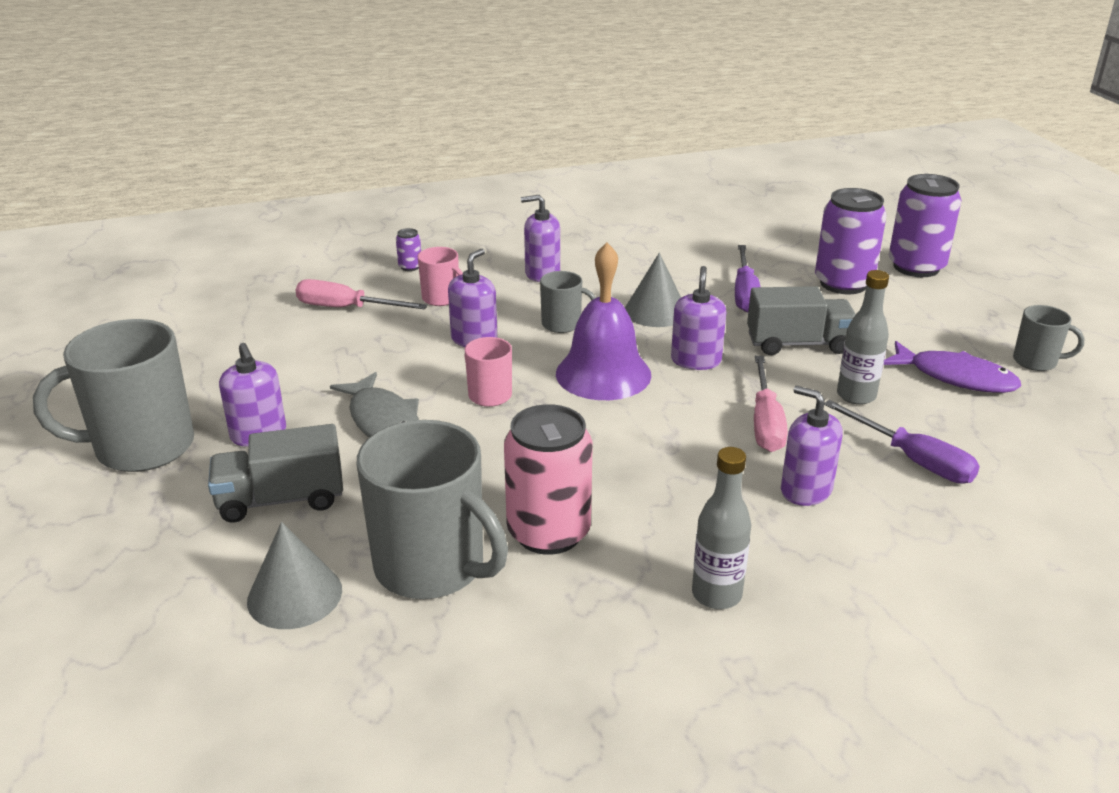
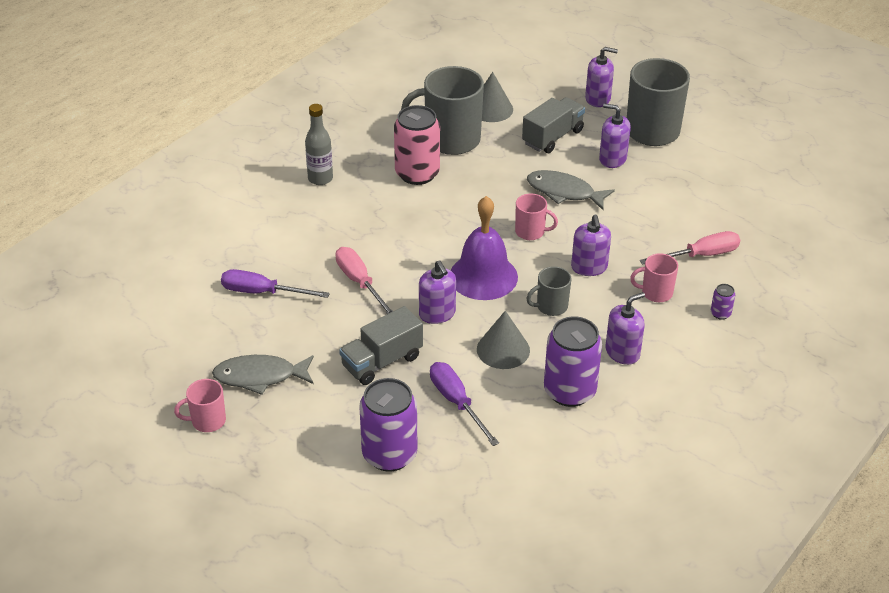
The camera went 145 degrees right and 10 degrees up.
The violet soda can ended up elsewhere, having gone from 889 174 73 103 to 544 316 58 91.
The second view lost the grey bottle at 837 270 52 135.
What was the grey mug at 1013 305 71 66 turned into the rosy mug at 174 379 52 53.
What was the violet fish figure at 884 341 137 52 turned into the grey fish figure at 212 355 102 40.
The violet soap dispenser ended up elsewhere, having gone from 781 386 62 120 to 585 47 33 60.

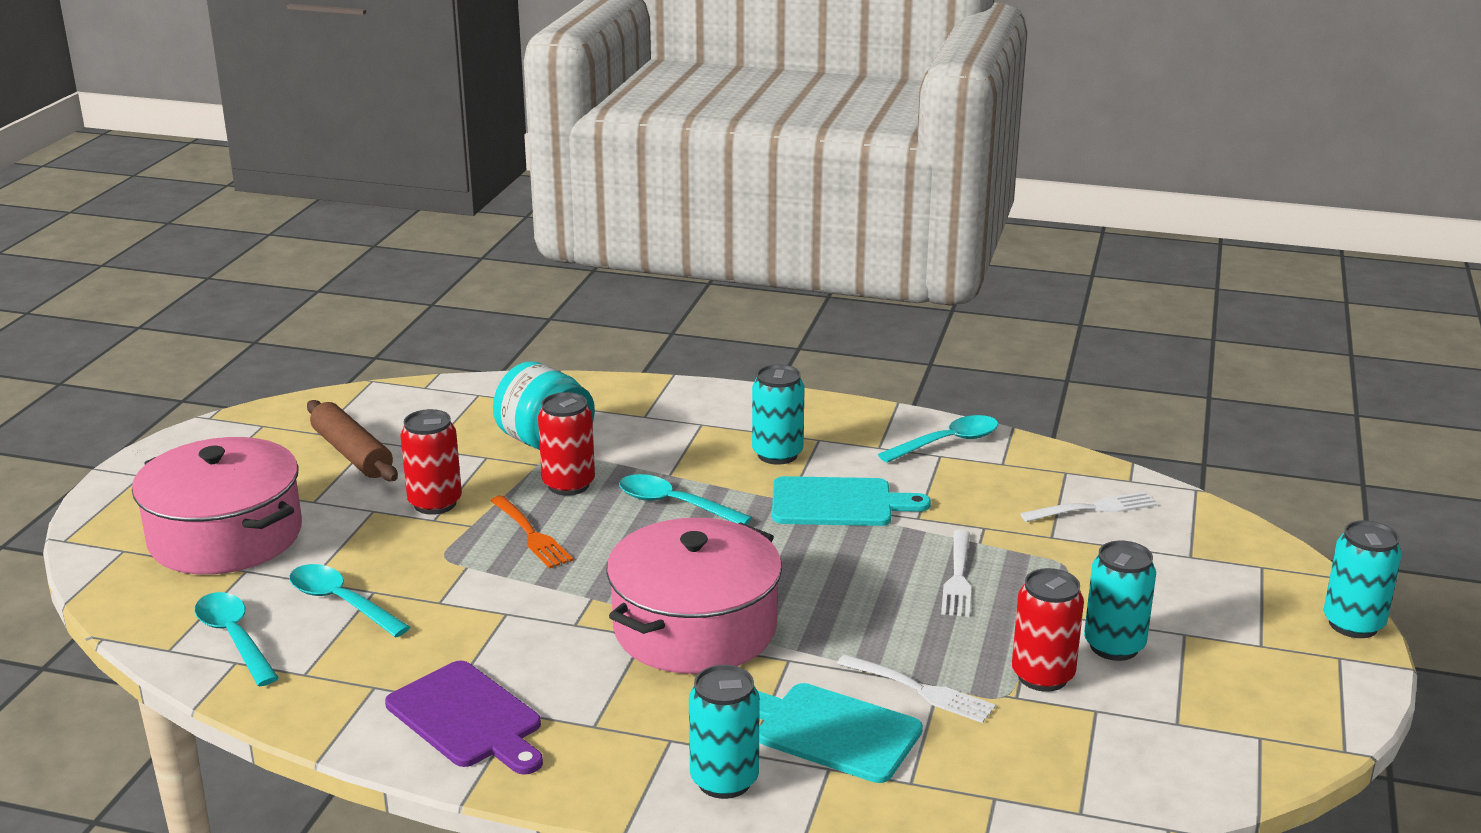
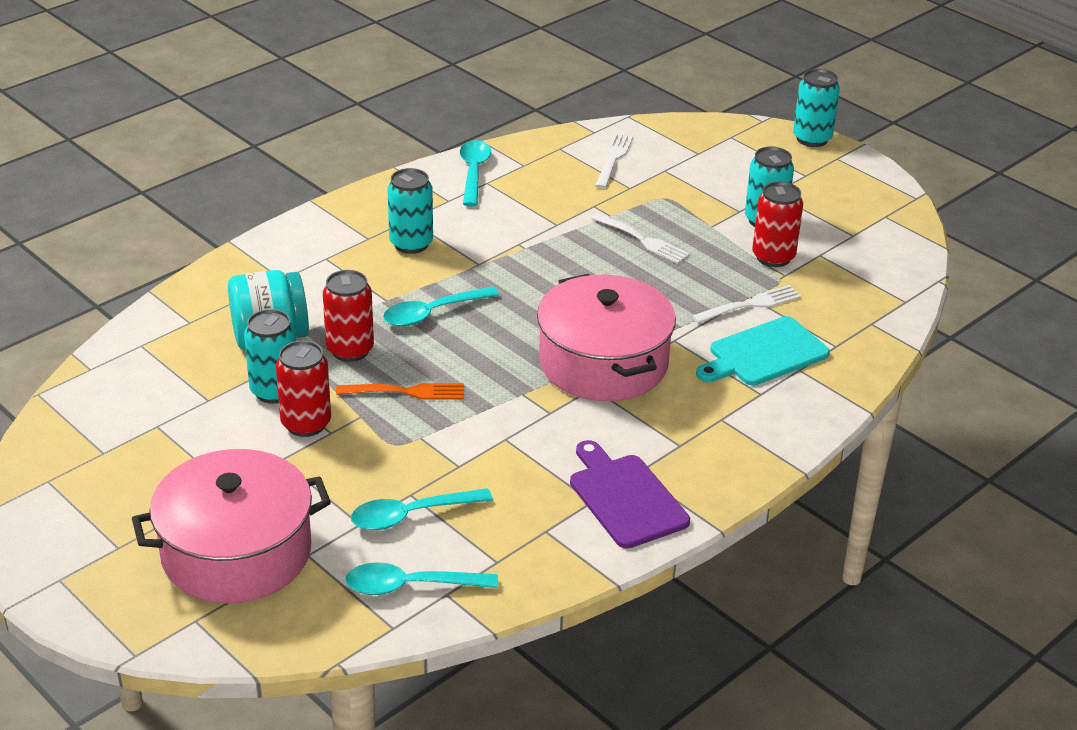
The camera went 60 degrees left and 10 degrees up.
The second view lost the dark brown pastry roller at 307 400 91 81.
The second view lost the aqua bread board at 772 476 159 50.
The violet bread board at 385 661 158 114 ended up facing another way, 105 degrees counterclockwise from before.
The aqua soda can ended up elsewhere, having gone from 689 665 71 134 to 244 309 52 95.

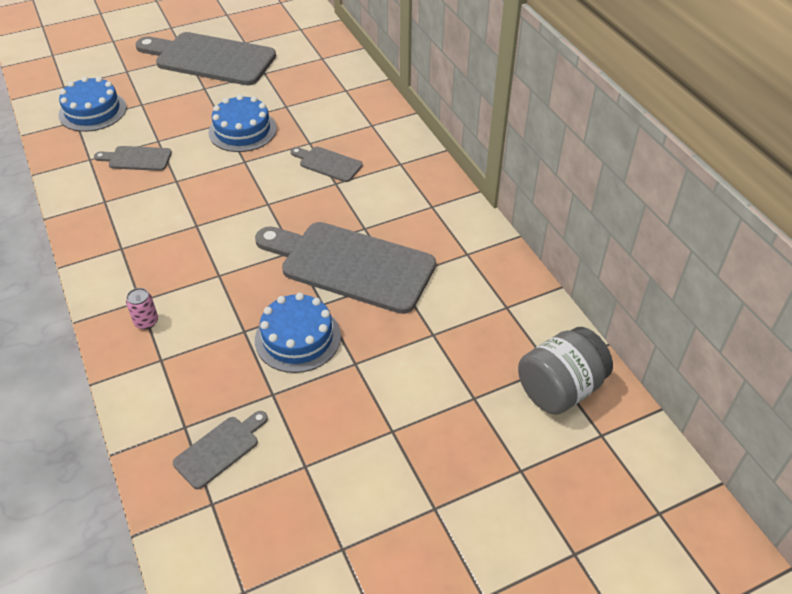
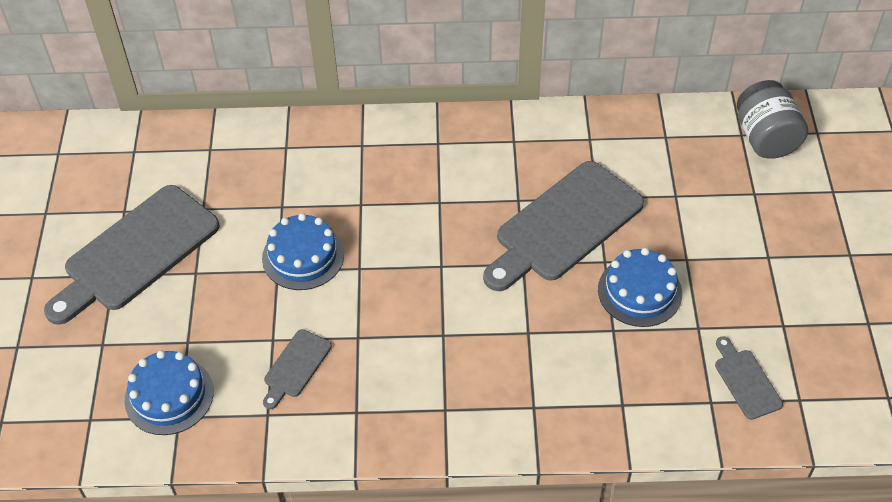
The camera went 65 degrees left and 5 degrees up.
The second view lost the grey bread board at 290 147 73 35.
The second view lost the rosy soda can at 126 288 32 41.

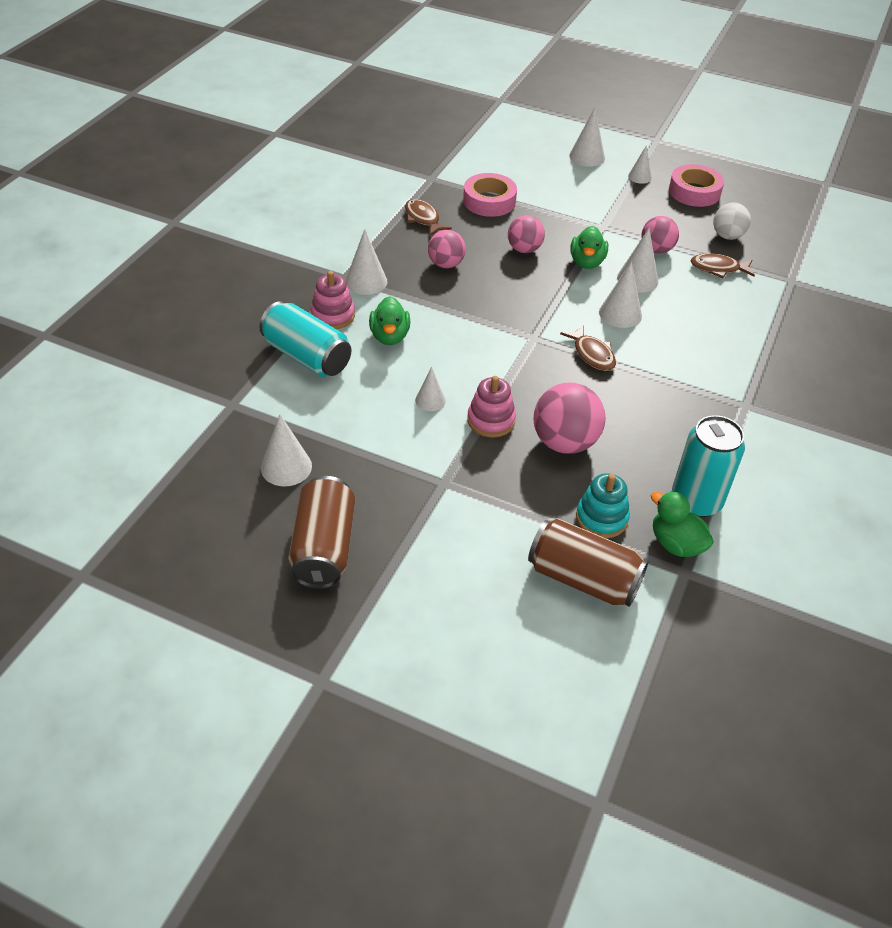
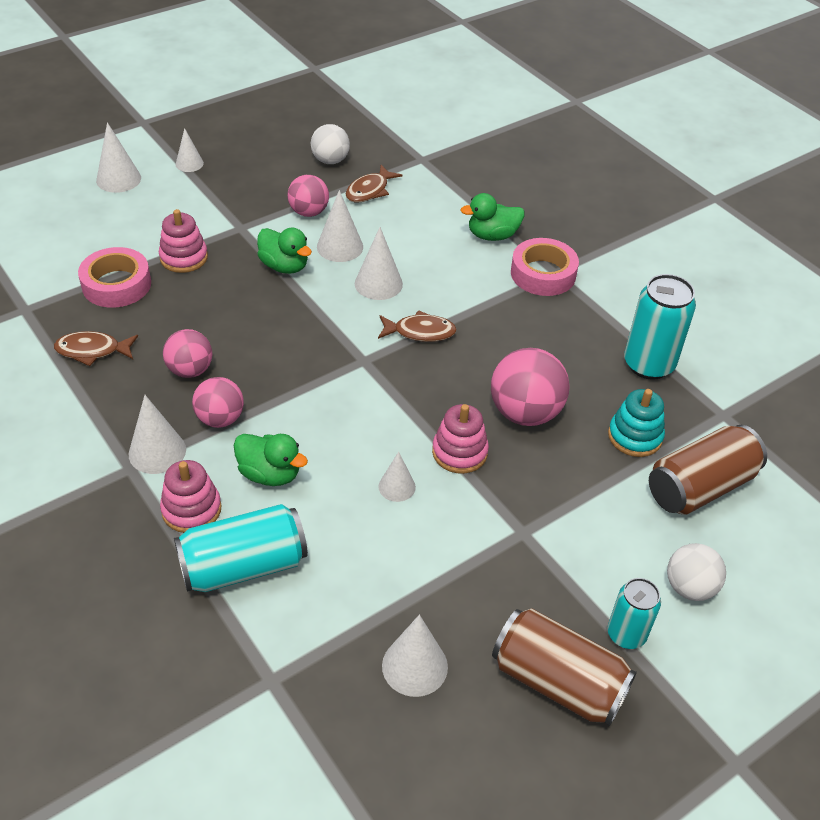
The camera went 60 degrees left and 0 degrees up.
The rosy roll of tape ended up elsewhere, having gone from 669 164 55 43 to 511 238 68 58.
The rosy ball ended up elsewhere, having gone from 508 215 37 38 to 192 377 52 51.
The leaf-green toy duck ended up elsewhere, having gone from 651 491 63 66 to 460 193 65 48.
The second view gained the rosy ring stacker at 159 209 49 64.
The second view gained the white ball at 667 543 59 58.
The second view gained the aqua soda can at 607 578 54 71.

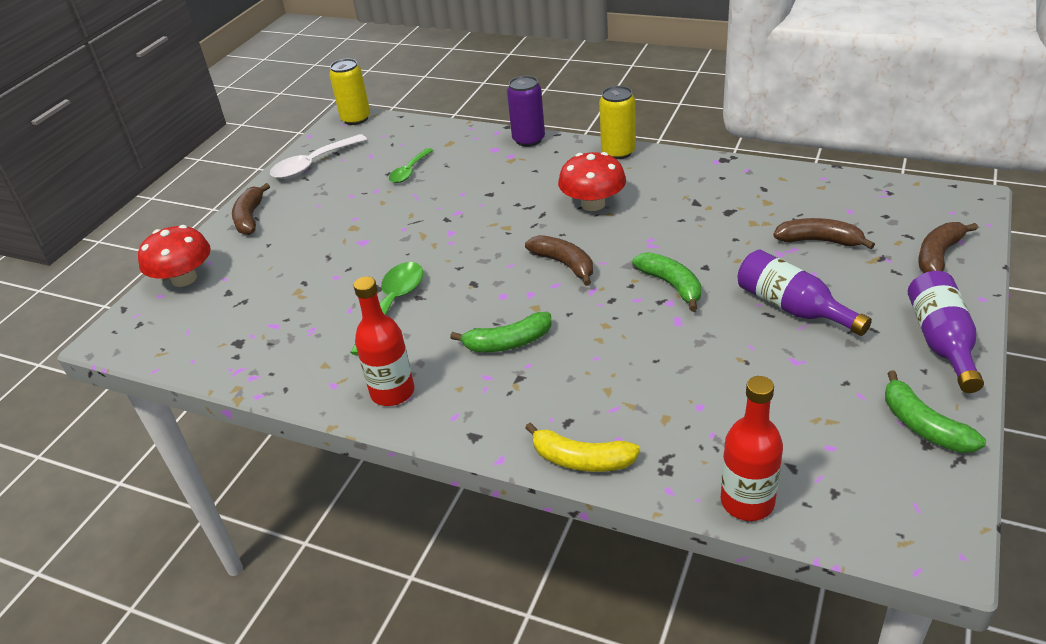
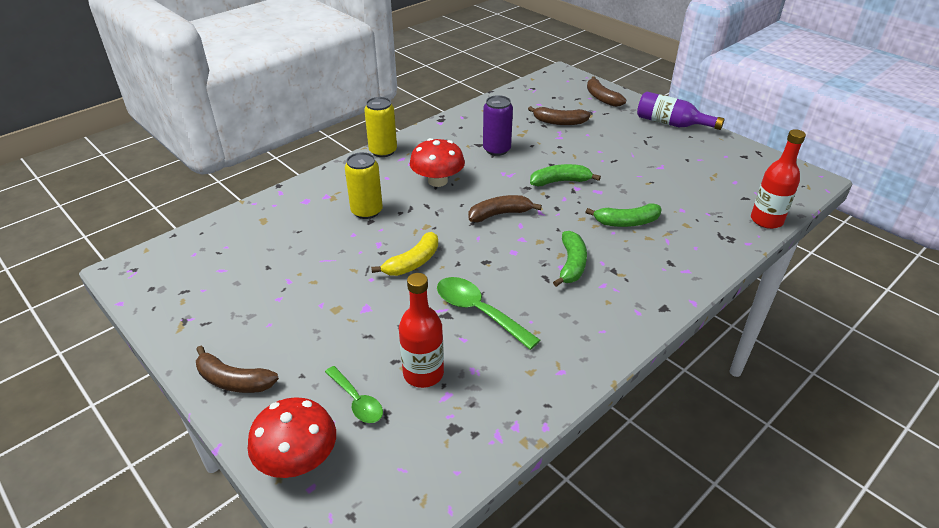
The camera went 70 degrees left and 0 degrees up.
The bright yellow soda can ended up elsewhere, having gone from 329 59 41 66 to 345 152 38 67.
The violet soda can ended up elsewhere, having gone from 507 76 38 71 to 483 95 30 61.
The second view lost the white teaspoon at 270 134 97 45.
The leaf-green teaspoon ended up elsewhere, having gone from 389 148 45 35 to 325 366 58 57.
The dark brown toy banana at 773 218 102 31 ended up facing another way, 120 degrees counterclockwise from before.
The second view lost the violet bottle at 738 250 134 86.
The scarlet bottle ended up elsewhere, having gone from 354 276 61 130 to 399 273 45 115.
The leaf-green toy banana ended up elsewhere, having gone from 885 371 101 82 to 586 203 76 24.
The bright yellow toy banana ended up elsewhere, having gone from 525 423 115 49 to 371 232 67 44.

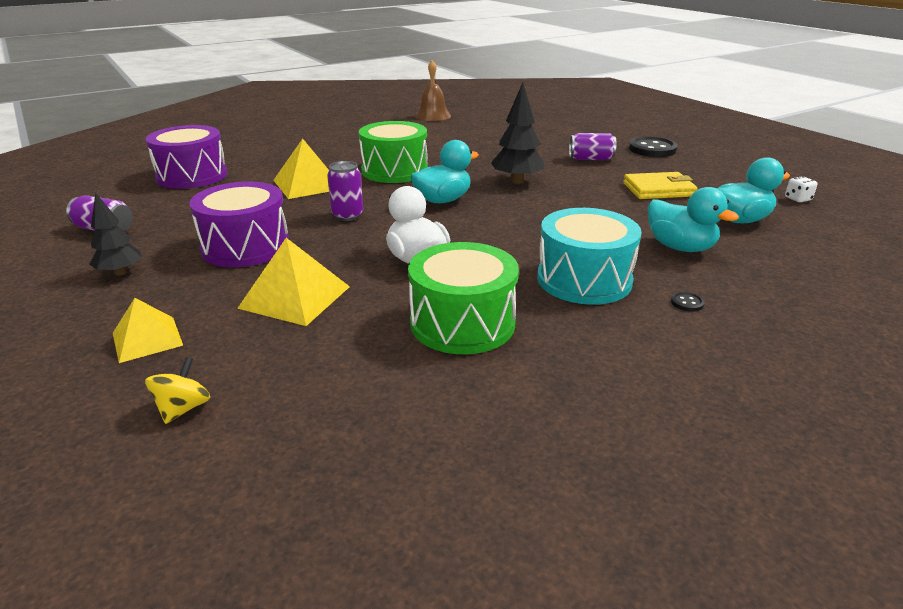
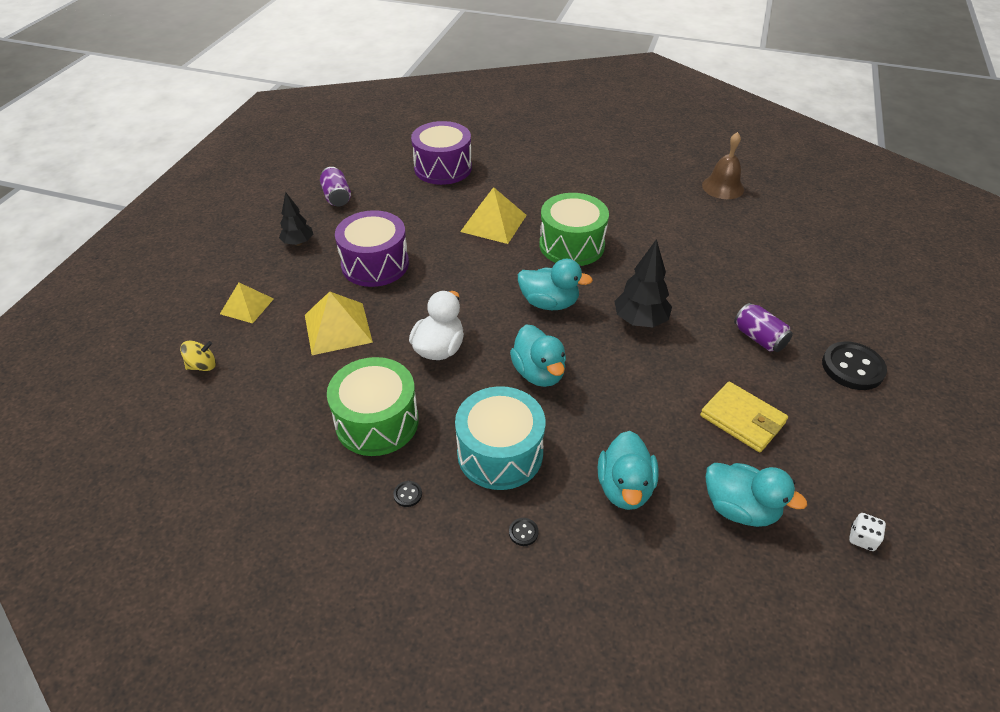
The camera went 50 degrees right and 15 degrees up.
The second view lost the violet soda can at 327 161 36 60.
The second view gained the aqua toy duck at 510 325 56 62.
The second view gained the ebony shirt button at 393 481 29 26.

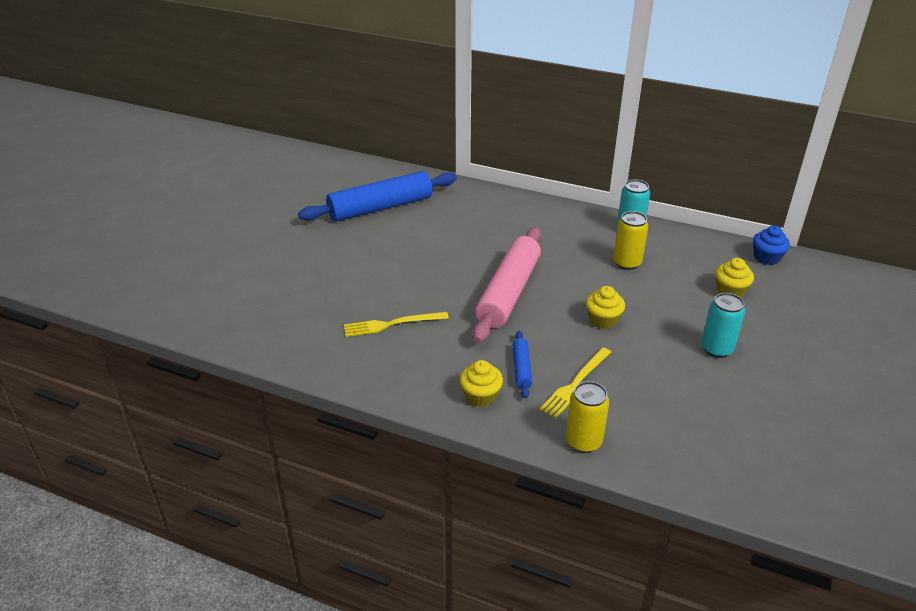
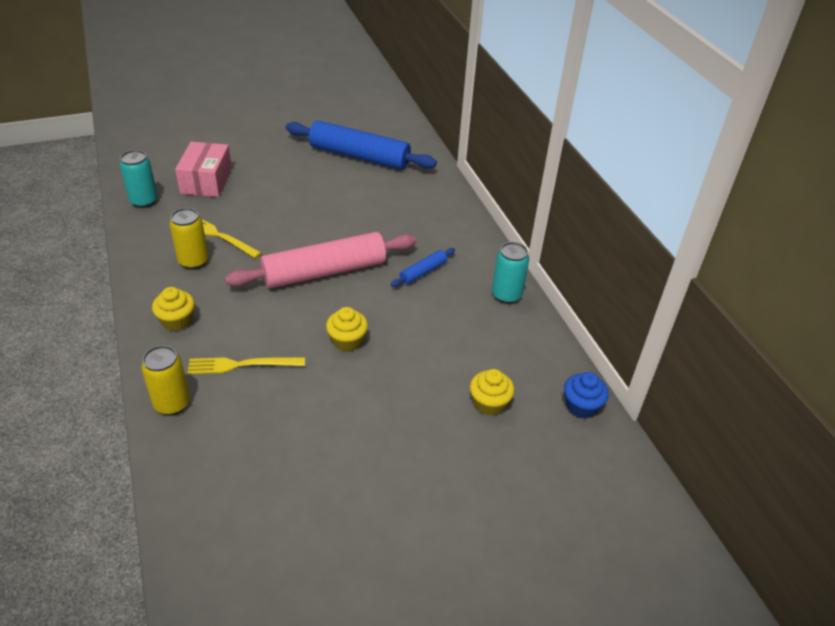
The camera went 45 degrees right and 5 degrees up.
The bright yellow soda can ended up elsewhere, having gone from 613 211 35 59 to 169 208 40 61.
The aqua soda can ended up elsewhere, having gone from 701 293 44 65 to 120 150 38 58.
The blue pastry roller ended up elsewhere, having gone from 512 331 20 67 to 390 248 65 39.
The second view gained the rosy box at 175 142 57 55.

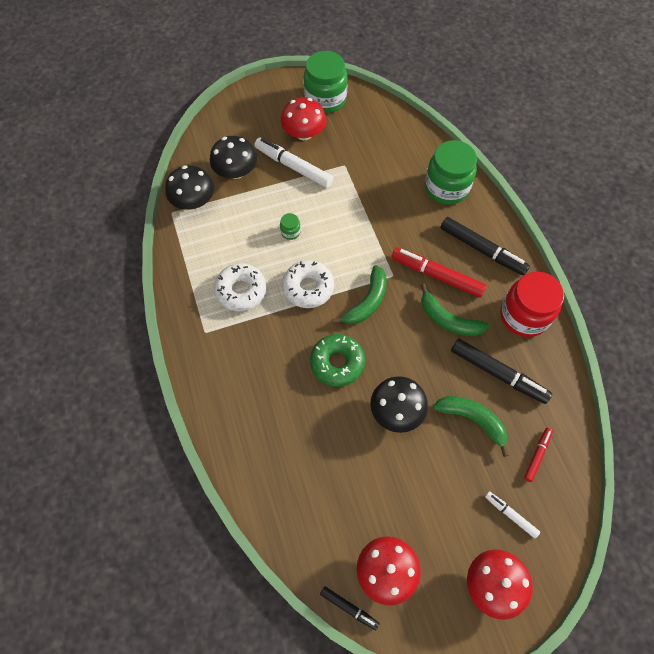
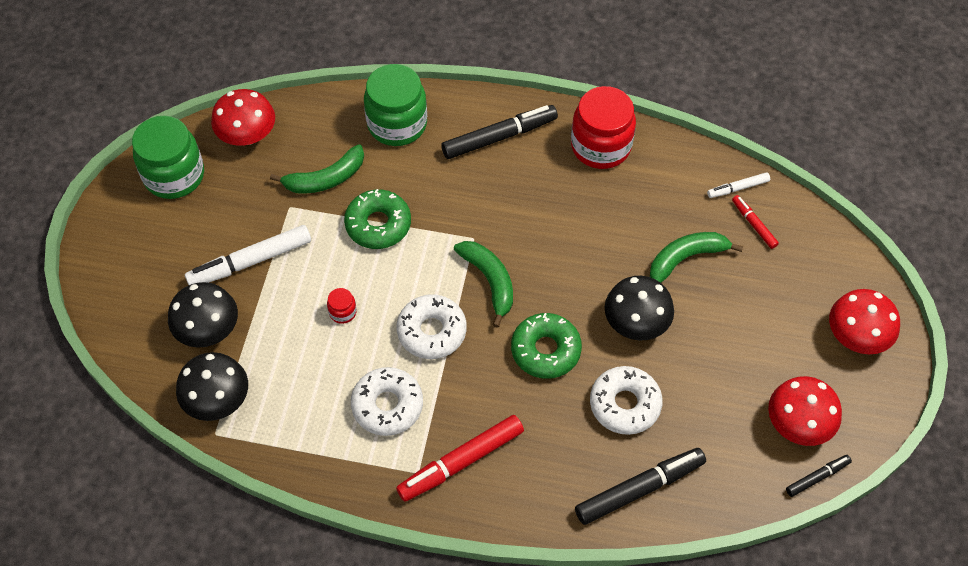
The camera went 60 degrees left and 5 degrees down.
The scarlet fungus ended up elsewhere, having gone from 281 97 46 43 to 211 89 64 57.
What was the leaf-green preserve jar at 280 213 21 27 turned into the scarlet preserve jar at 327 288 30 36.
The scarlet marker ended up elsewhere, having gone from 391 248 96 50 to 396 415 128 87.
The leaf-green toy banana ended up elsewhere, having gone from 421 283 68 53 to 270 144 94 50.
The ebony marker ended up elsewhere, having gone from 451 339 101 65 to 575 448 131 77.
The white marker ended up elsewhere, having gone from 485 491 55 47 to 707 172 63 26.
The second view gained the leaf-green donut at 344 189 67 60.
The second view gained the white donut at 590 366 73 69.

